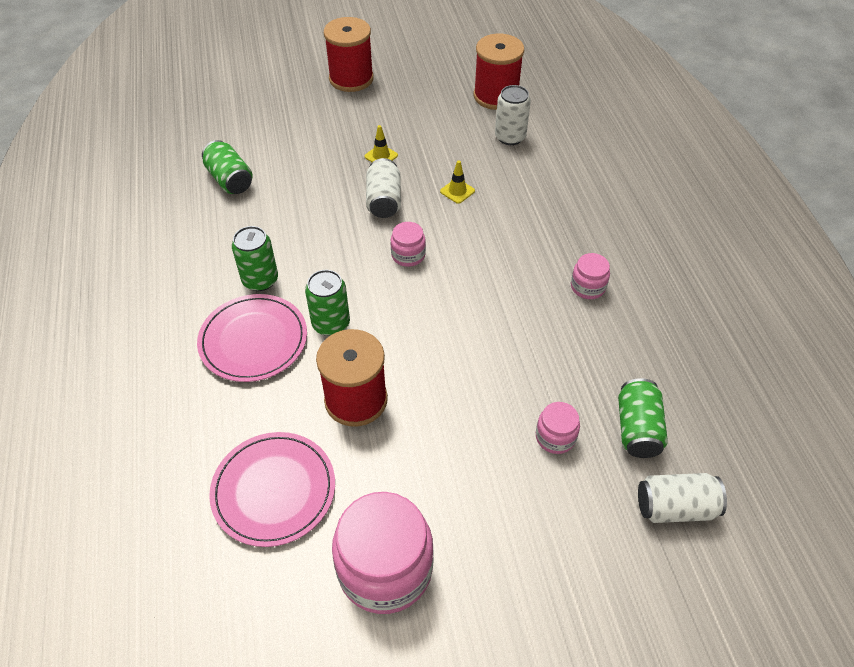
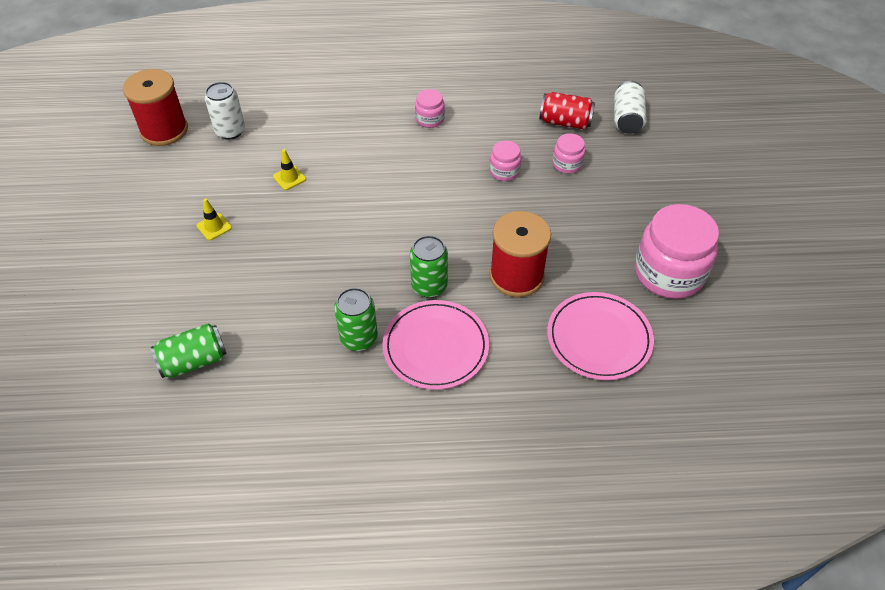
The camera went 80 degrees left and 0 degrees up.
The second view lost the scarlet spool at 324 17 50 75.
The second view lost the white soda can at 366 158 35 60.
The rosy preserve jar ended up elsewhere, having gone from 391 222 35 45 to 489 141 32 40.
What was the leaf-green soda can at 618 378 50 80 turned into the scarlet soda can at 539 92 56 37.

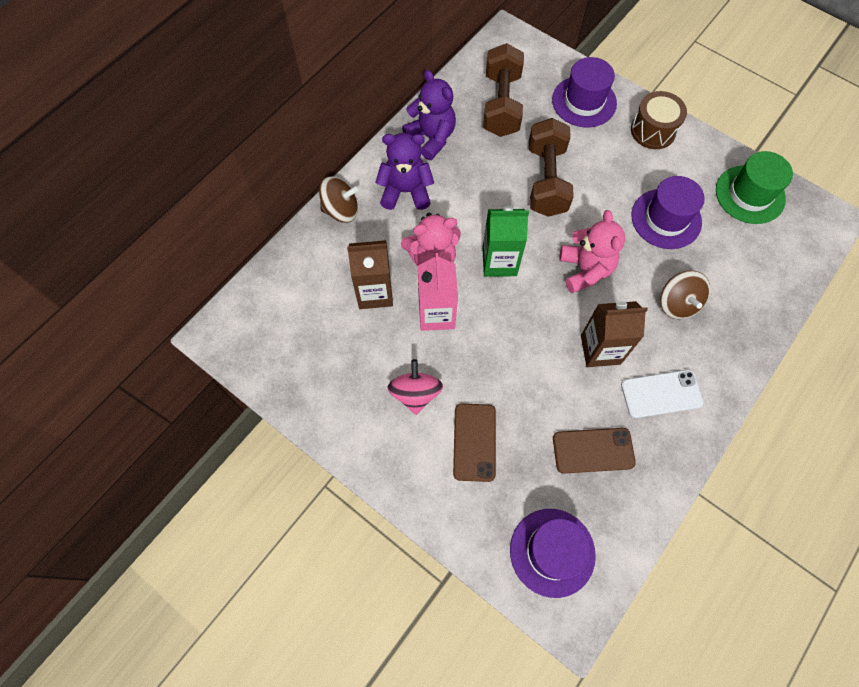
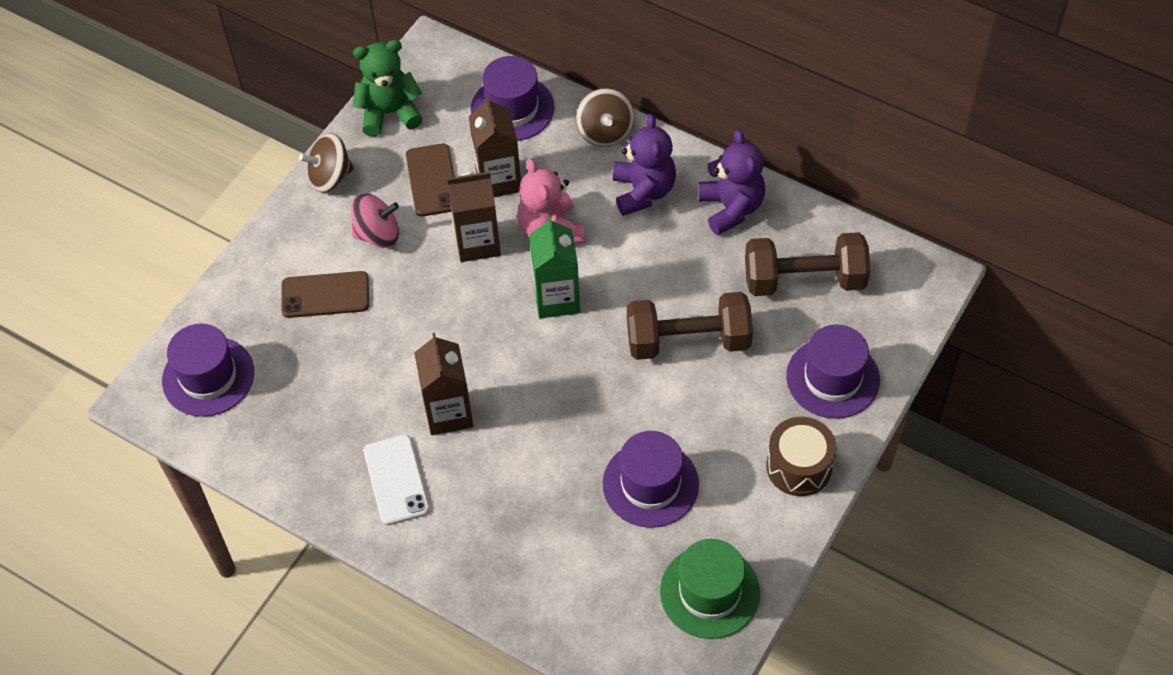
The camera went 85 degrees right and 10 degrees down.
The violet stuffed bear at 402 70 54 90 ended up facing another way, 60 degrees counterclockwise from before.
The second view lost the rosy stuffed bear at 559 210 66 83.
What was the rosy milk carton at 418 253 40 78 turned into the dark brown milk carton at 447 171 54 91.
The dark brown toy top ended up elsewhere, having gone from 660 271 50 48 to 299 133 55 60.
The dark brown smartphone ended up elsewhere, having gone from 553 428 83 45 to 406 144 49 72.
The second view gained the leaf-green stuffed bear at 353 40 70 97.
The second view gained the violet tall hat at 471 56 84 85.

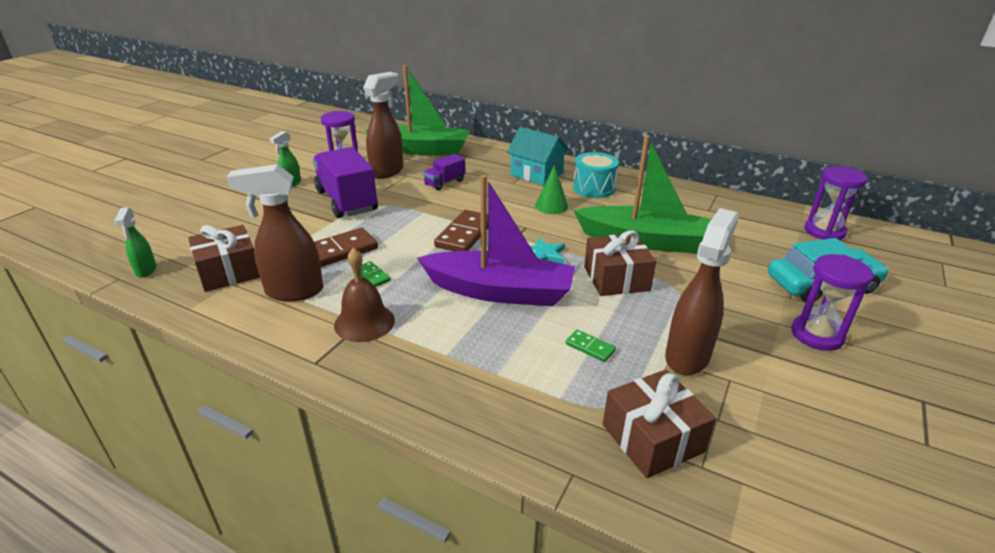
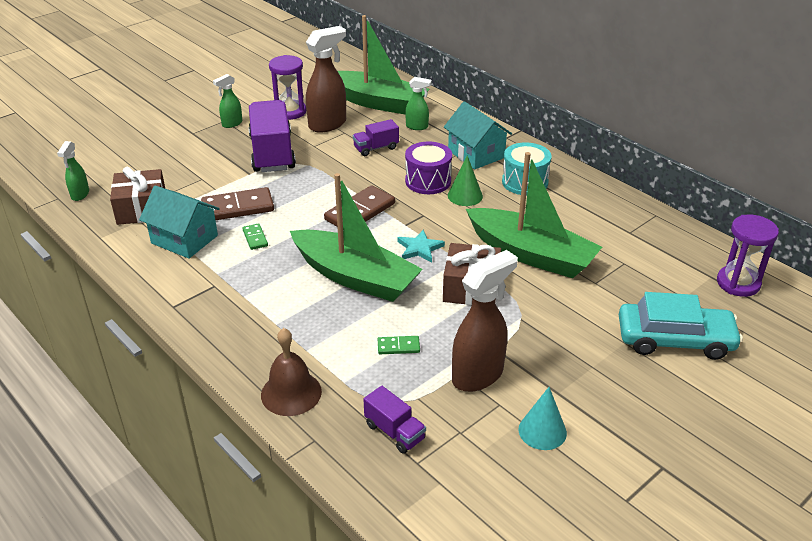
The camera went 20 degrees right and 5 degrees up.
Where the dark brown spray cleaner stood at 227 164 96 137, the aqua toy house came to stand at 139 186 81 73.
What was the violet boat at 417 175 158 131 turned into the leaf-green boat at 290 173 133 129.
The dark brown school bell ended up elsewhere, having gone from 334 248 61 94 to 261 328 61 88.
The second view lost the violet hourglass at 791 254 83 97.
The leaf-green domino piece at 566 330 50 32 ended up facing another way, 60 degrees counterclockwise from before.
Where the dark brown wrapped gift stood at 603 370 113 108, the violet truck came to stand at 364 386 62 68.
The second view gained the leaf-green spray cleaner at 406 77 26 53.
The second view gained the violet drum at 405 141 47 53.
The second view gained the aqua cone shape at 519 387 48 63.

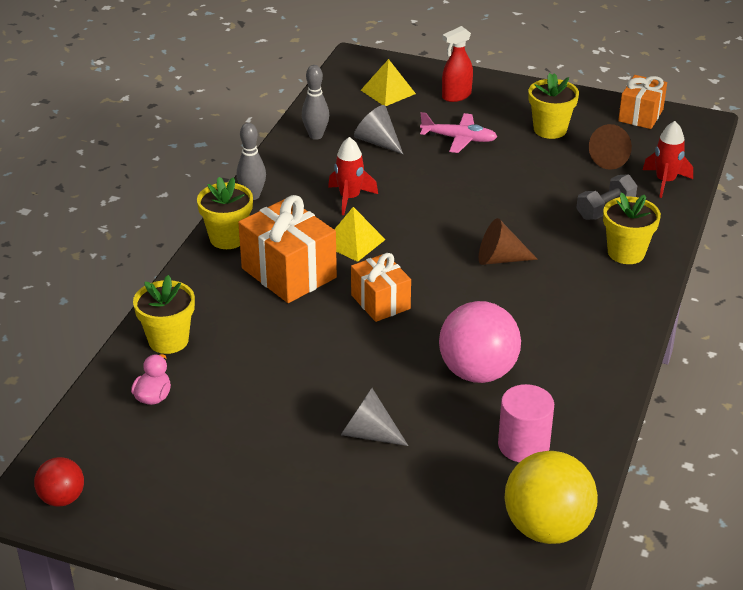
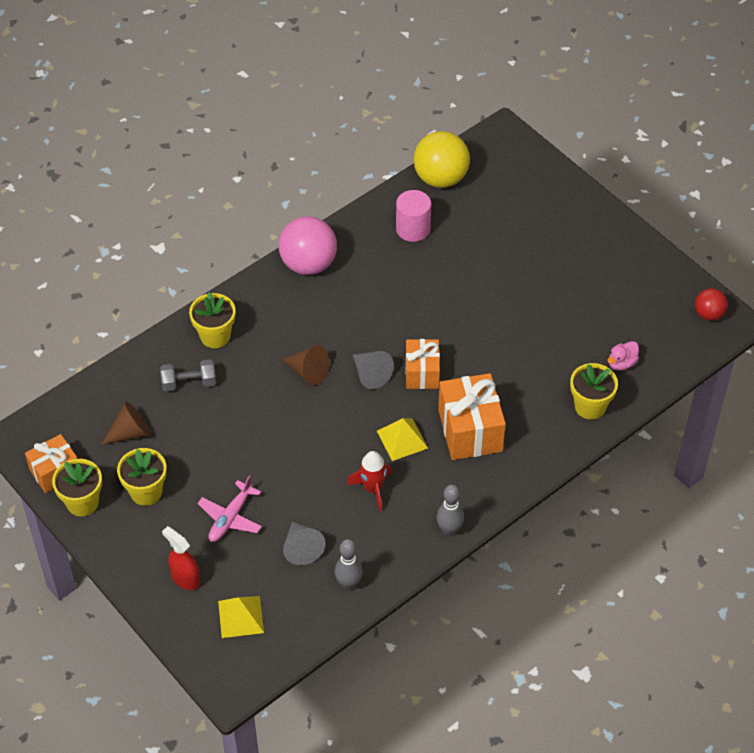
The camera went 150 degrees left and 15 degrees up.
The scarlet spray cleaner at 442 26 31 76 ended up facing another way, 135 degrees counterclockwise from before.
The rosy aeroplane at 420 112 78 41 ended up facing another way, 105 degrees counterclockwise from before.
The second view lost the scarlet toy rocket at 643 121 50 77.
The bright yellow flower pot ended up elsewhere, having gone from 197 177 56 72 to 52 459 50 57.
The rosy ball ended up elsewhere, having gone from 439 301 82 82 to 279 217 58 58.
The grey cone shape ended up elsewhere, having gone from 341 388 67 58 to 353 351 41 38.

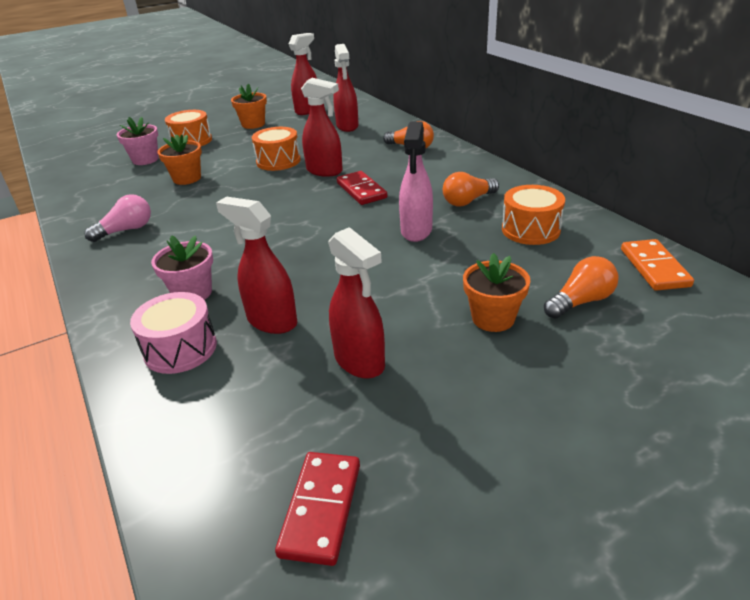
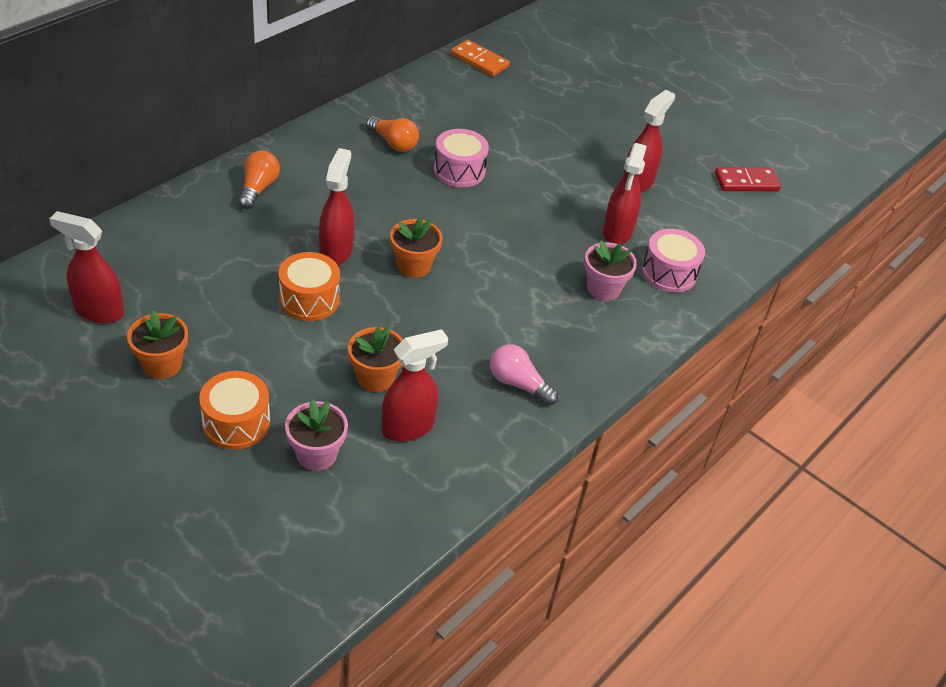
The camera went 115 degrees left and 10 degrees up.
The scarlet spray cleaner ended up elsewhere, having gone from 333 44 26 88 to 382 329 66 113.
Where the rosy spray cleaner stood at 399 122 34 120, the rosy drum came to stand at 434 129 55 58.
The second view lost the scarlet domino piece at 337 171 50 34.
The second view lost the bright orange drum at 502 185 63 60.
The bright orange domino piece at 621 239 73 52 ended up facing another way, 60 degrees clockwise from before.
The bright orange flower pot ended up elsewhere, having gone from 463 253 67 79 to 390 217 53 61.
The second view lost the bright orange lightbulb at 544 256 75 63.

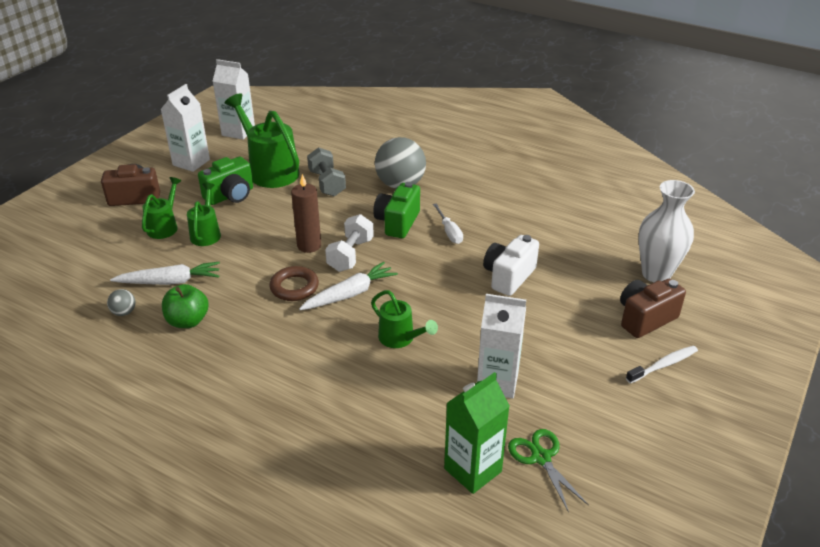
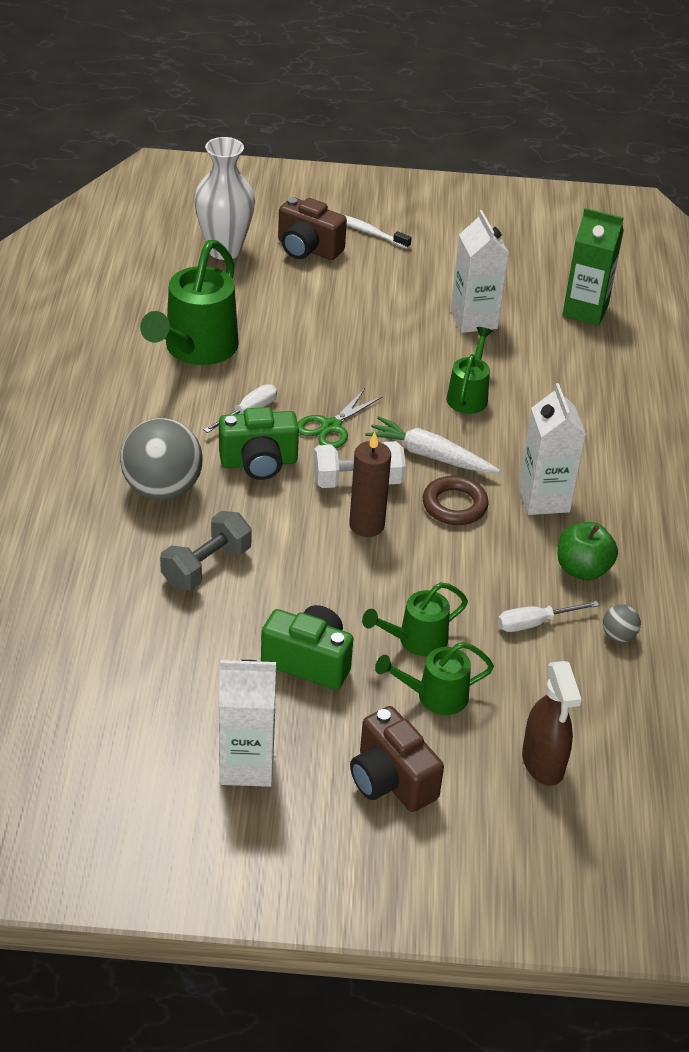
The camera went 120 degrees left and 5 degrees up.
The white milk carton ended up elsewhere, having gone from 213 59 42 81 to 519 383 67 132.
The leaf-green sprinkling can ended up elsewhere, having gone from 225 93 75 95 to 140 240 99 125.
The second view lost the white photo camera at 483 235 56 61.
Where the white root vegetable stood at 110 262 110 23, the white screwdriver came to stand at 498 601 101 31.
The leaf-green shears ended up elsewhere, having gone from 508 429 81 84 to 298 388 85 60.
The second view gained the dark brown spray cleaner at 522 661 60 125.

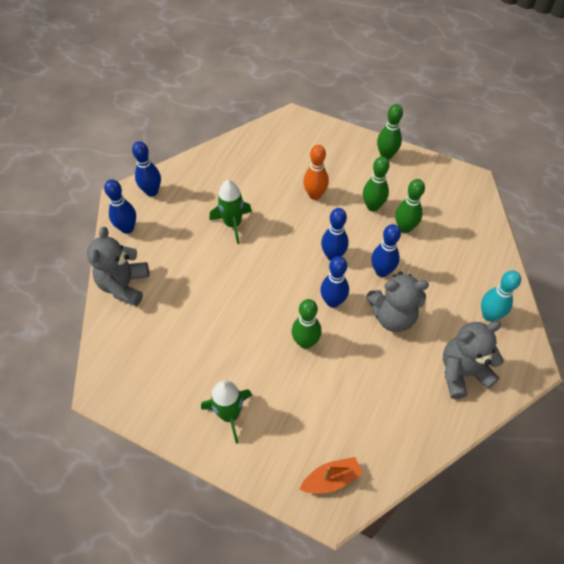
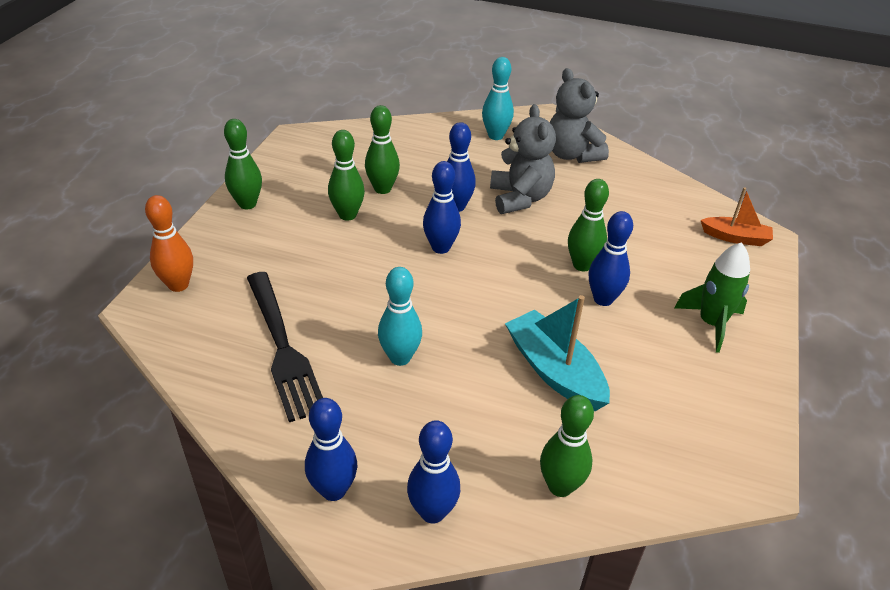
The camera went 100 degrees left and 15 degrees down.
The bright orange skittle ended up elsewhere, having gone from 303 145 26 55 to 145 195 48 97.
Where the leaf-green toy rocket stood at 209 180 43 64, the aqua skittle came to stand at 378 267 44 99.
Where the grey stuffed bear stood at 87 227 62 79, the leaf-green skittle came to stand at 540 395 54 102.
The blue skittle ended up elsewhere, having gone from 320 256 29 52 to 589 211 44 95.
The bright orange boat at 299 457 64 37 ended up facing another way, 135 degrees clockwise from before.
The second view gained the ebony table fork at 247 272 76 150.
The second view gained the aqua boat at 505 295 105 116.

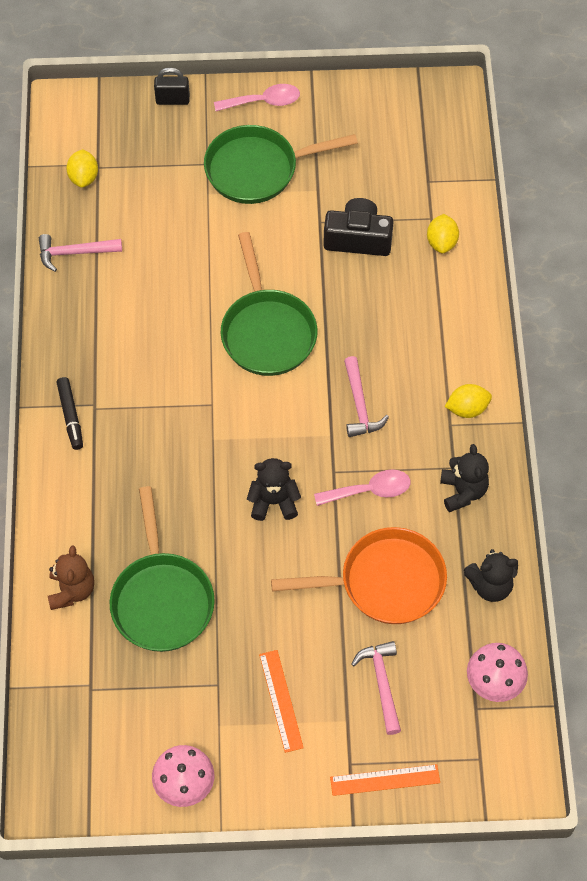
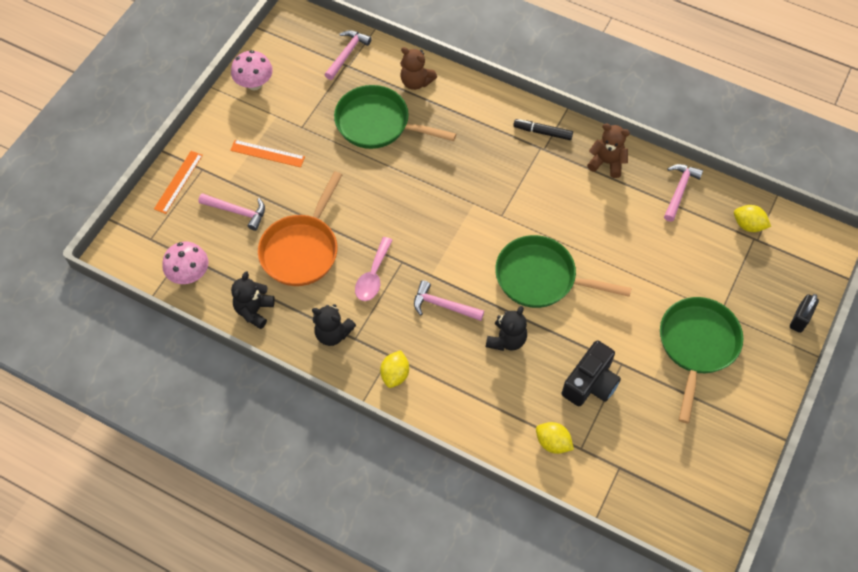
The camera went 120 degrees right and 0 degrees up.
The second view lost the rosy teaspoon at 214 84 86 27.
The ebony stuffed bear ended up elsewhere, having gone from 247 458 54 63 to 486 306 41 45.
The second view gained the rosy hammer at 325 30 47 50.
The second view gained the dark brown stuffed bear at 587 124 43 54.

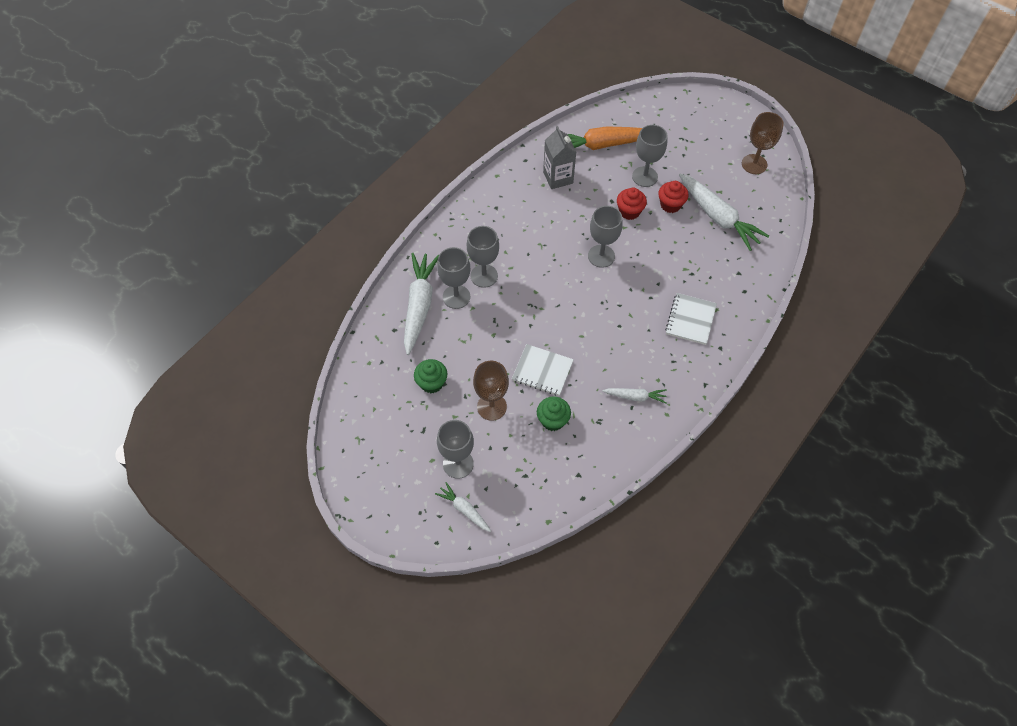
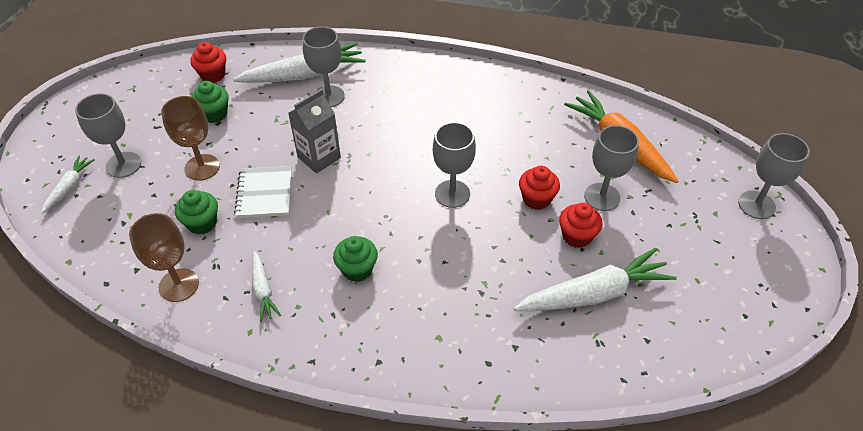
The camera went 65 degrees right and 10 degrees down.
The dark brown goblet ended up elsewhere, having gone from 742 112 42 62 to 129 213 70 89.
The grey milk carton ended up elsewhere, having gone from 543 126 33 63 to 288 89 53 85.
The white root vegetable at 679 173 90 78 ended up facing another way, 135 degrees counterclockwise from before.
The grey goblet ended up elsewhere, having gone from 467 226 32 62 to 738 133 72 86.
The second view lost the white exercise book at 665 293 52 52.
The second view gained the scarlet fairy cake at 190 42 36 41.
The second view gained the leaf-green fairy cake at 333 236 45 46.

